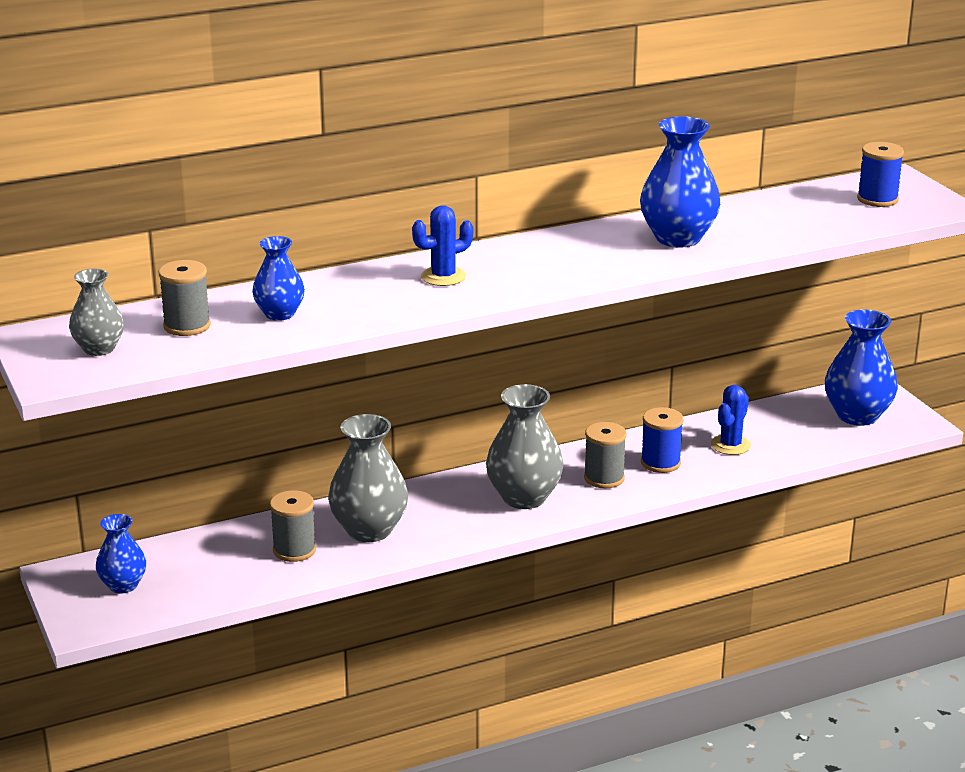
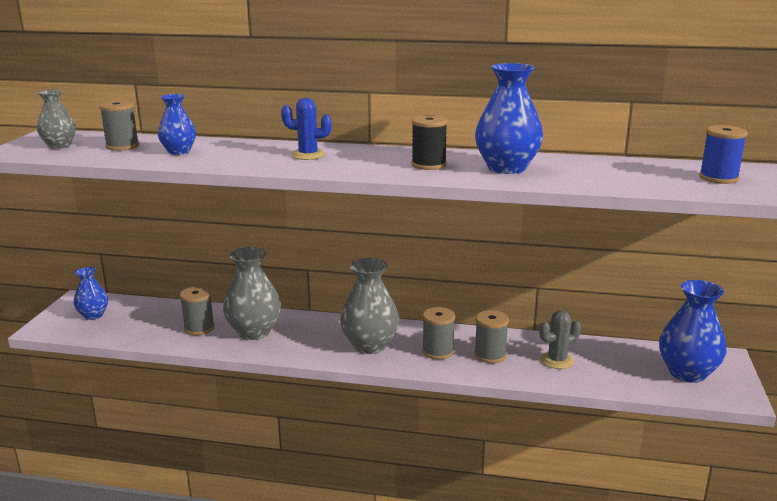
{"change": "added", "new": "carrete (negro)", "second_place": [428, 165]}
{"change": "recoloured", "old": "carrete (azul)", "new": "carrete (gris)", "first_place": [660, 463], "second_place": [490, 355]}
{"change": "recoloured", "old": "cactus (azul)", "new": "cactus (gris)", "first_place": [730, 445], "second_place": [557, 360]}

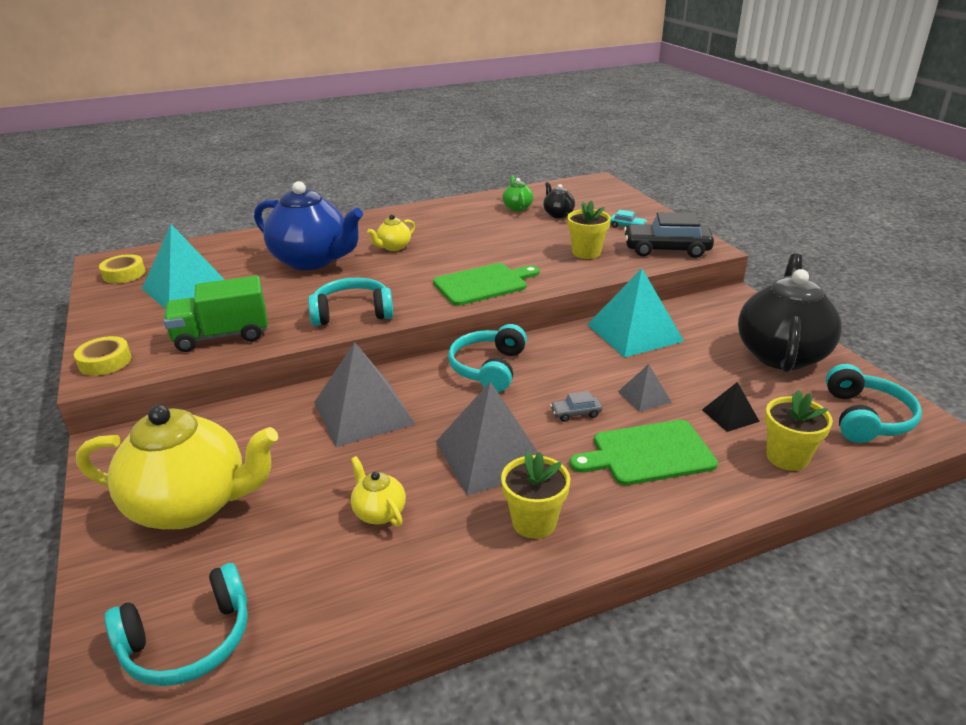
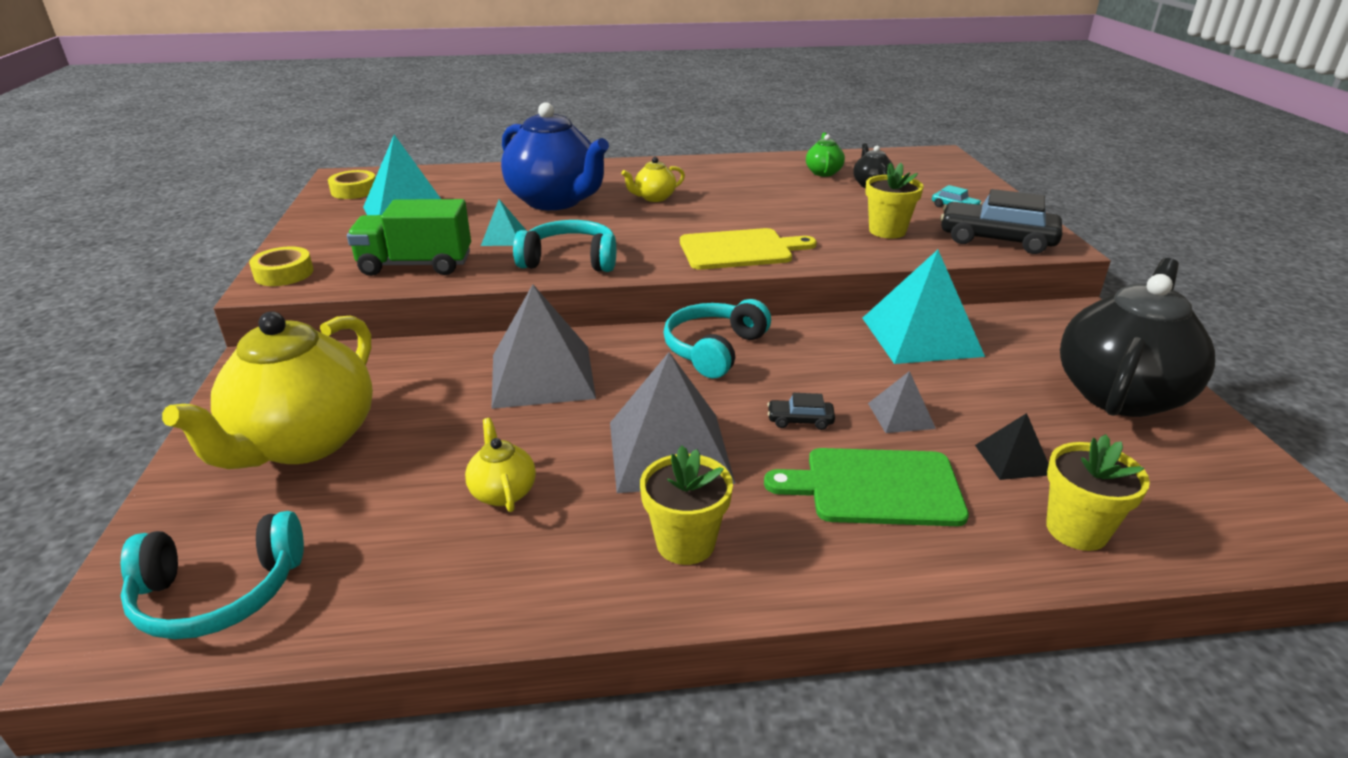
{"change": "removed", "old": "auriculares (turquesa)", "first_place": [865, 417]}
{"change": "added", "new": "pirámide (turquesa)", "second_place": [503, 237]}
{"change": "recoloured", "old": "tabla de cortar (verde)", "new": "tabla de cortar (amarillo)", "first_place": [483, 284], "second_place": [740, 250]}
{"change": "recoloured", "old": "coche (gris)", "new": "coche (negro)", "first_place": [575, 413], "second_place": [800, 420]}
{"change": "turned", "old": "tetera (amarillo)", "first_place": [191, 505], "second_place": [304, 442], "degrees": 90}

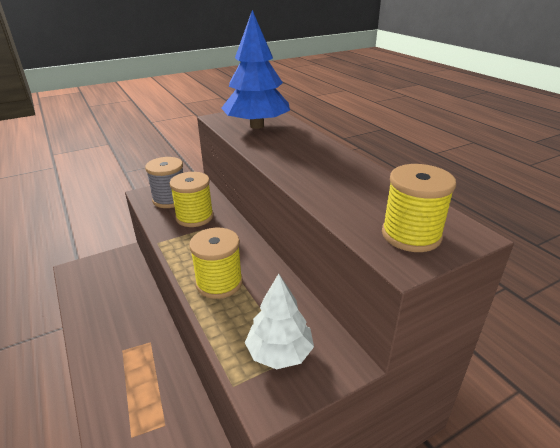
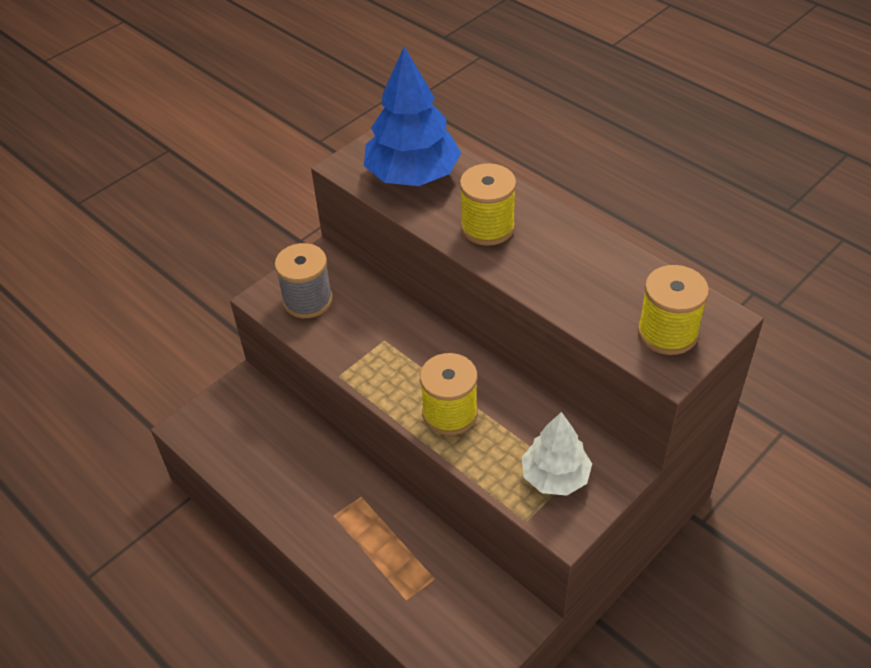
{"change": "moved", "old": "carrete (amarillo)", "first_place": [194, 217], "second_place": [487, 227]}

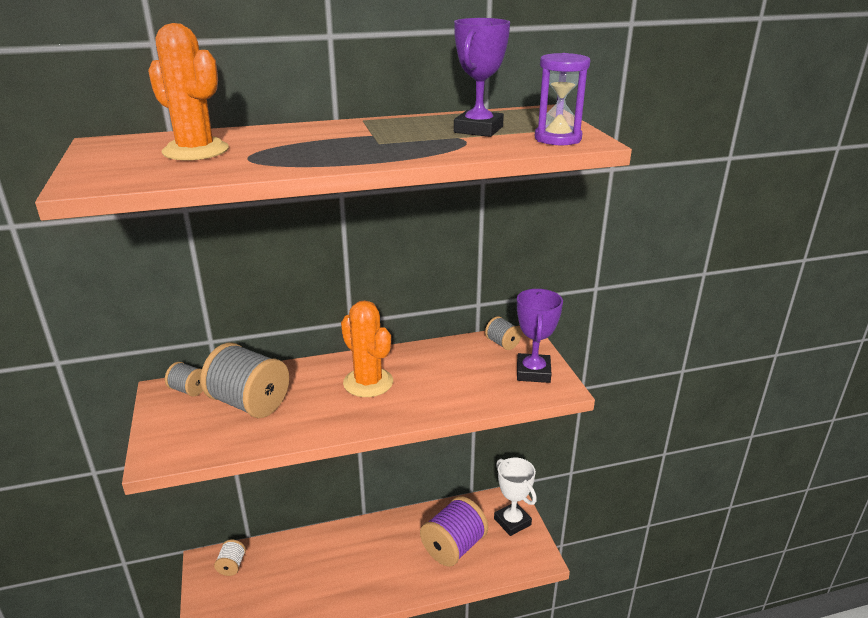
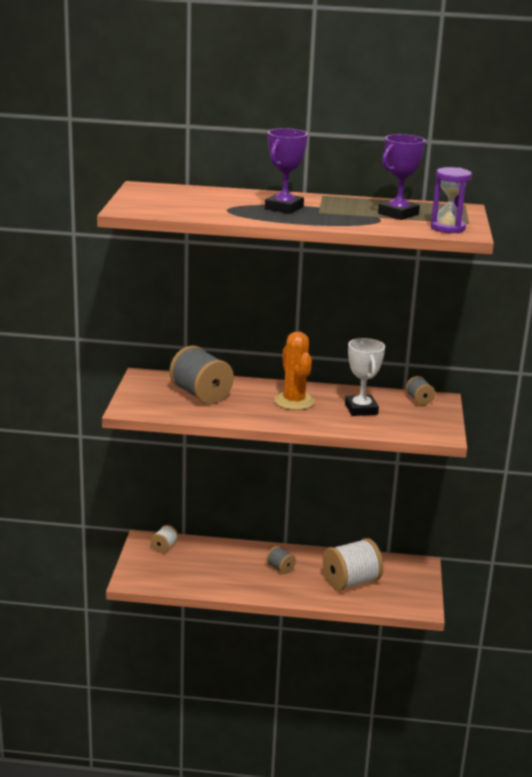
{"change": "removed", "old": "cactus (naranja)", "first_place": [196, 151]}
{"change": "moved", "old": "carrete (gris)", "first_place": [188, 390], "second_place": [280, 568]}
{"change": "moved", "old": "trofeo (blanco)", "first_place": [512, 522], "second_place": [361, 409]}
{"change": "moved", "old": "trofeo (morado)", "first_place": [533, 372], "second_place": [284, 208]}
{"change": "recoloured", "old": "carrete (morado)", "new": "carrete (blanco)", "first_place": [453, 547], "second_place": [351, 582]}

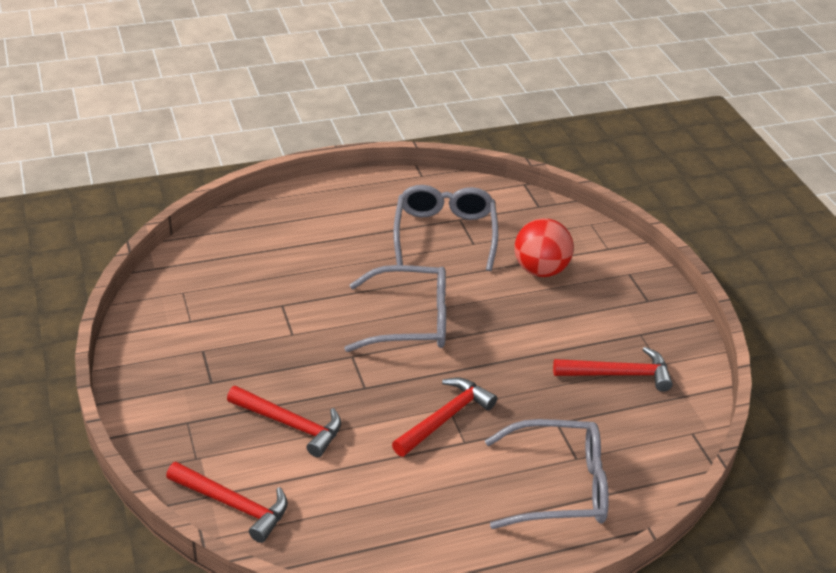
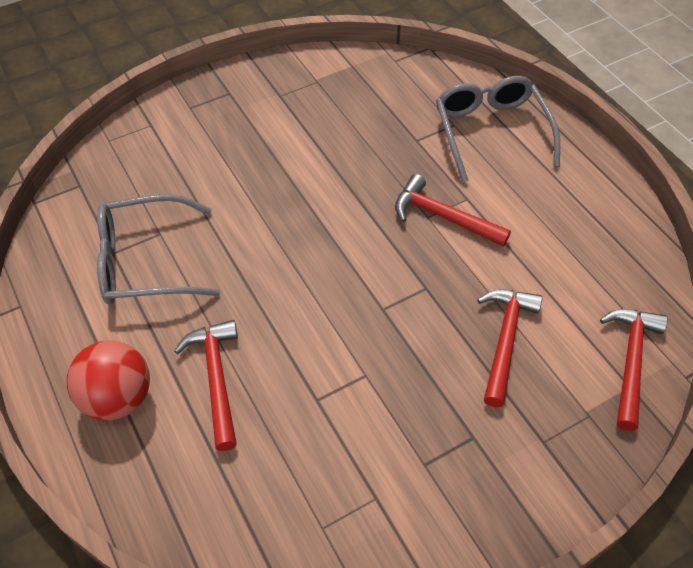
{"change": "removed", "old": "gafas (gris)", "first_place": [411, 321]}
{"change": "moved", "old": "pelota (rojo)", "first_place": [540, 270], "second_place": [118, 398]}
{"change": "moved", "old": "martillo (rojo)", "first_place": [618, 374], "second_place": [216, 379]}

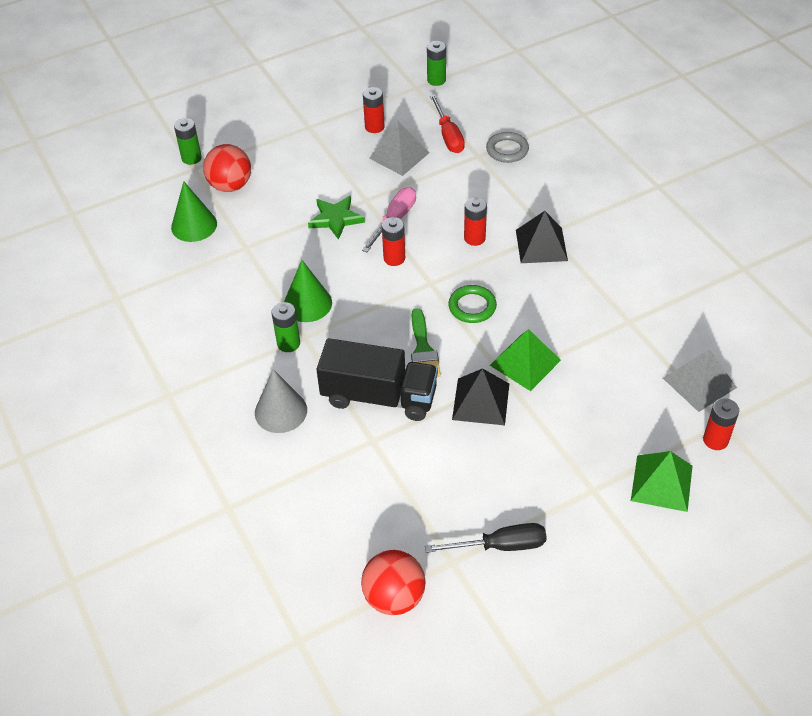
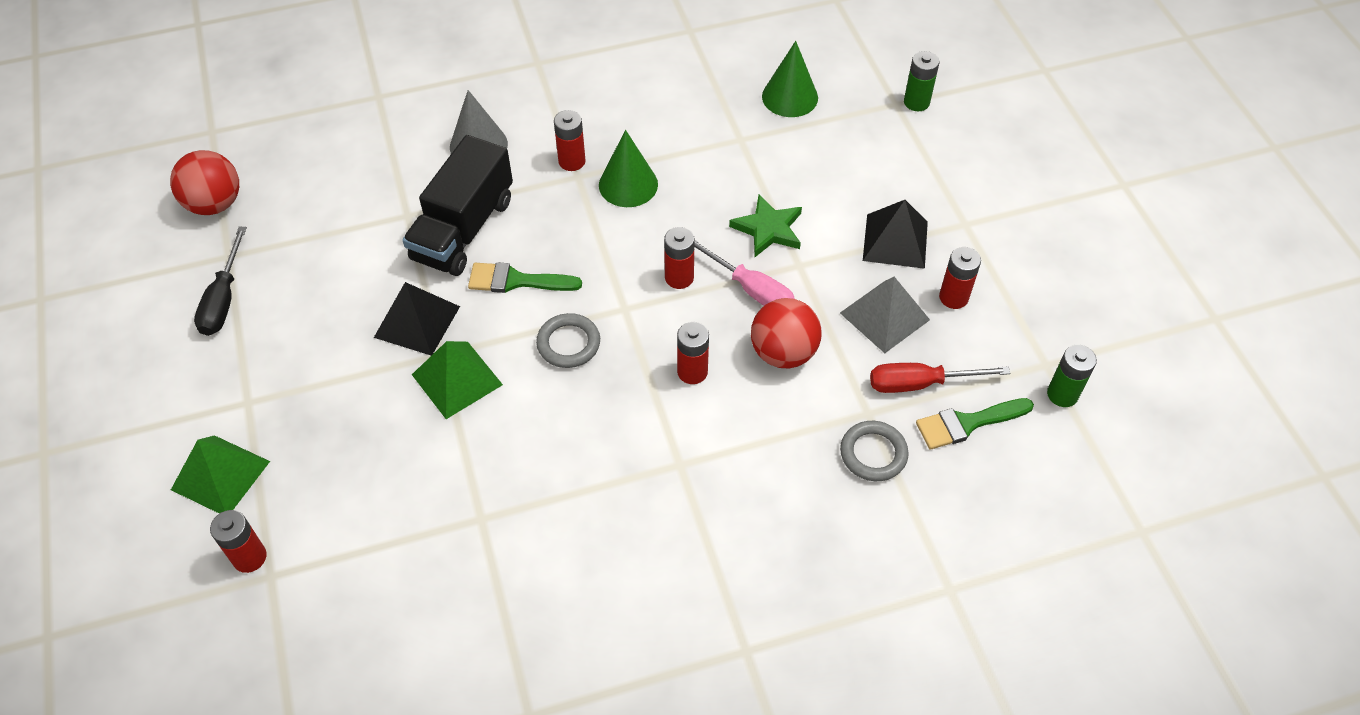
{"change": "removed", "old": "pirámide (gris)", "first_place": [699, 382]}
{"change": "added", "new": "pincel (verde)", "second_place": [967, 423]}
{"change": "moved", "old": "pelota (rojo)", "first_place": [230, 186], "second_place": [783, 353]}
{"change": "moved", "old": "pirámide (negro)", "first_place": [541, 245], "second_place": [895, 240]}
{"change": "recoloured", "old": "pila (verde)", "new": "pila (rojo)", "first_place": [288, 343], "second_place": [572, 161]}
{"change": "recoloured", "old": "anillo (verde)", "new": "anillo (gris)", "first_place": [472, 306], "second_place": [568, 343]}

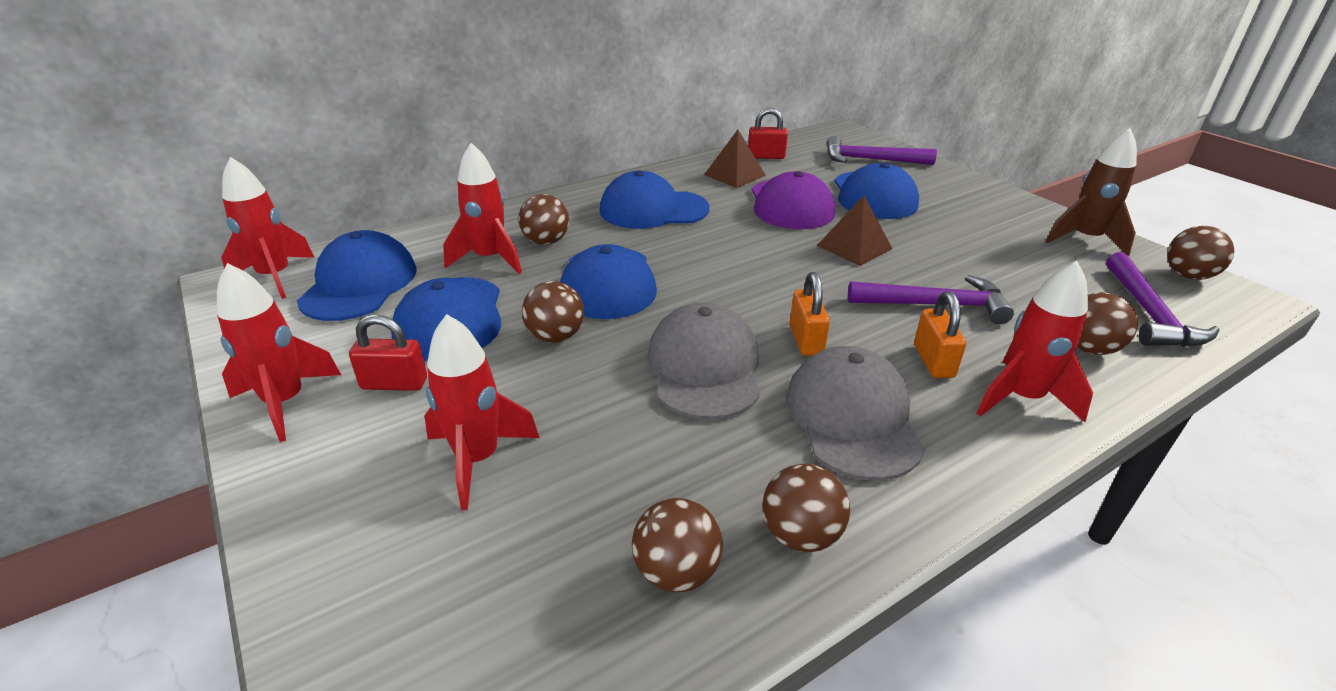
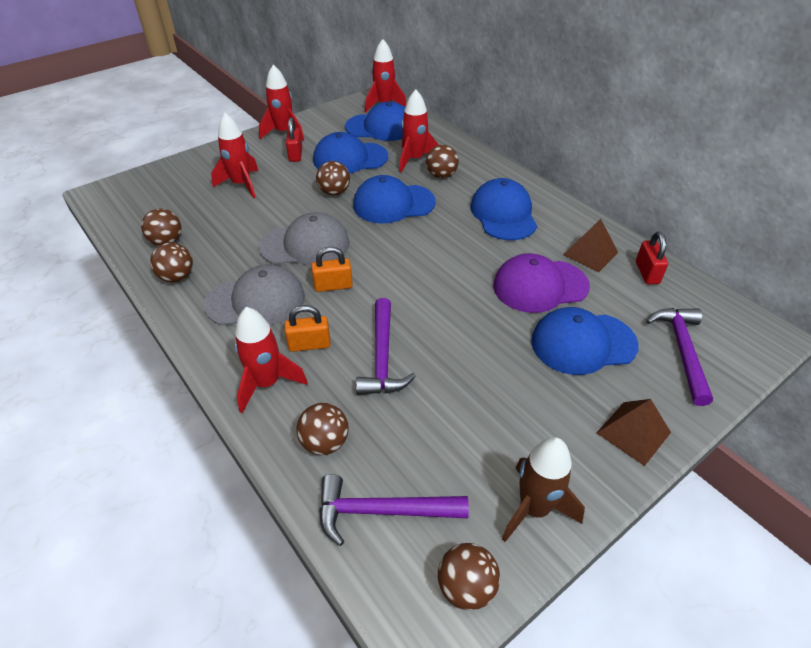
{"change": "moved", "old": "pirámide (marrón)", "first_place": [854, 247], "second_place": [633, 432]}

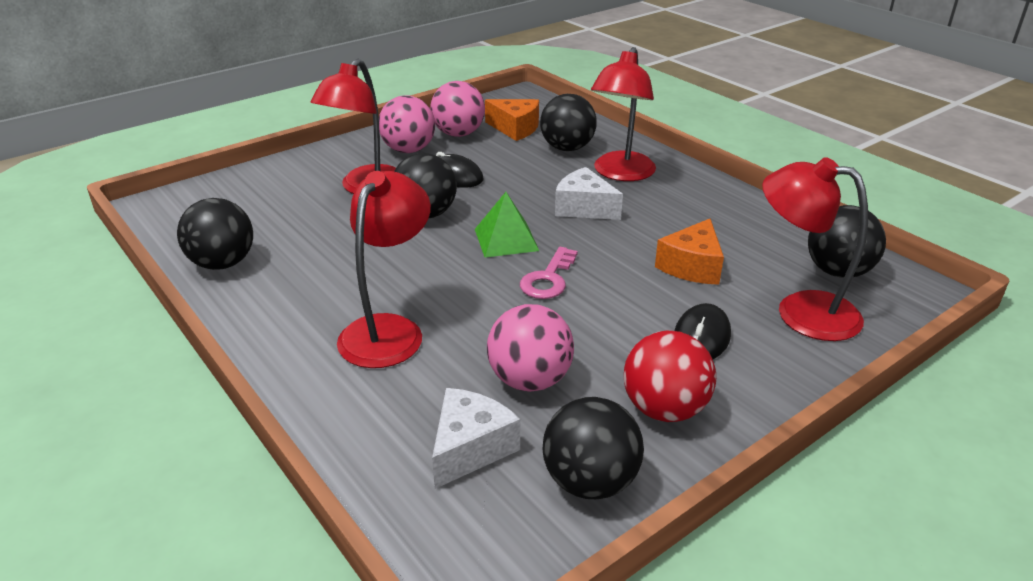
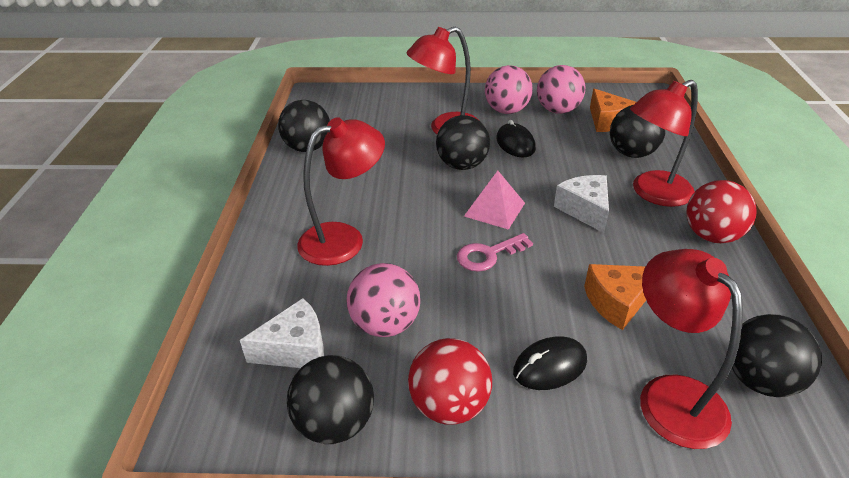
{"change": "added", "new": "pelota (rojo)", "second_place": [711, 236]}
{"change": "recoloured", "old": "pirámide (verde)", "new": "pirámide (rosa)", "first_place": [506, 239], "second_place": [494, 209]}

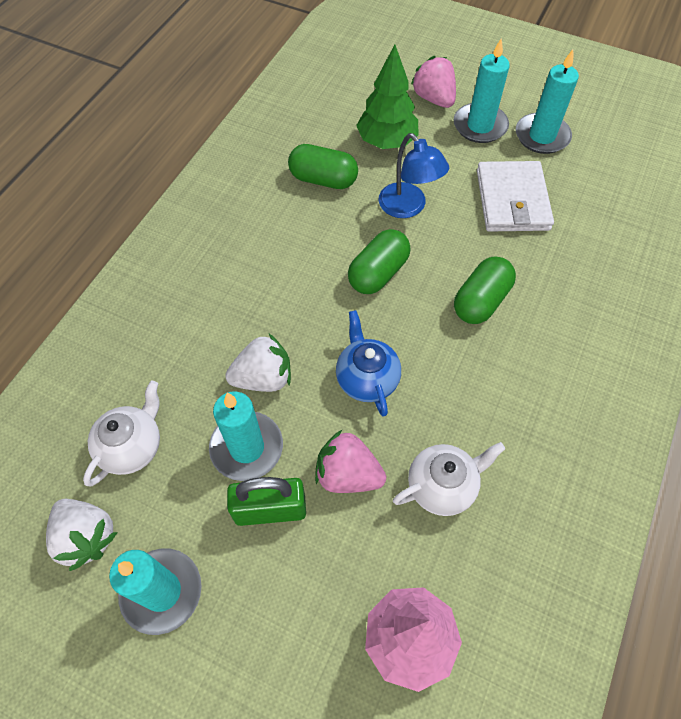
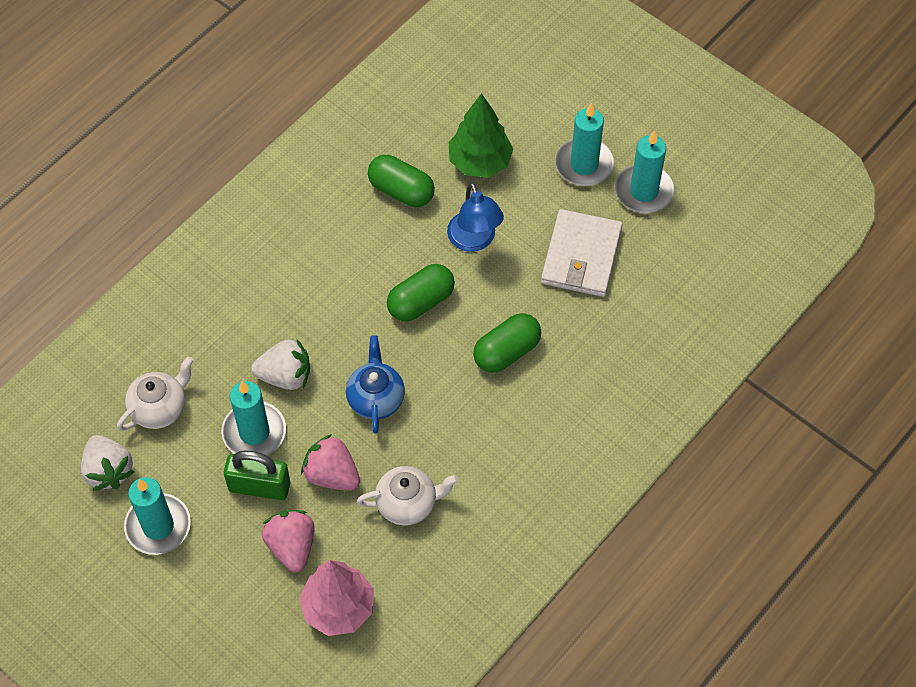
{"change": "moved", "old": "fresa (rosa)", "first_place": [434, 99], "second_place": [291, 546]}

